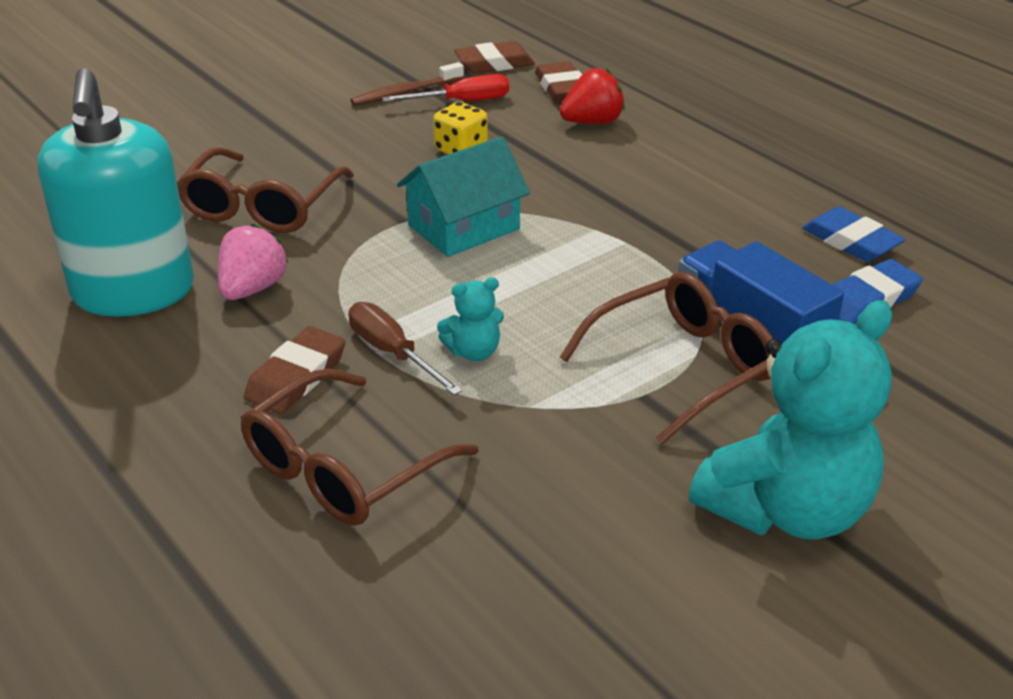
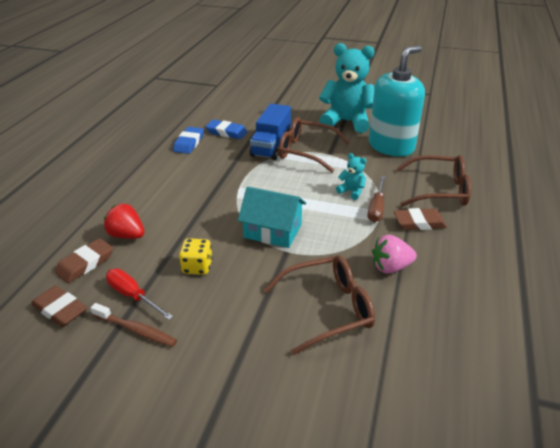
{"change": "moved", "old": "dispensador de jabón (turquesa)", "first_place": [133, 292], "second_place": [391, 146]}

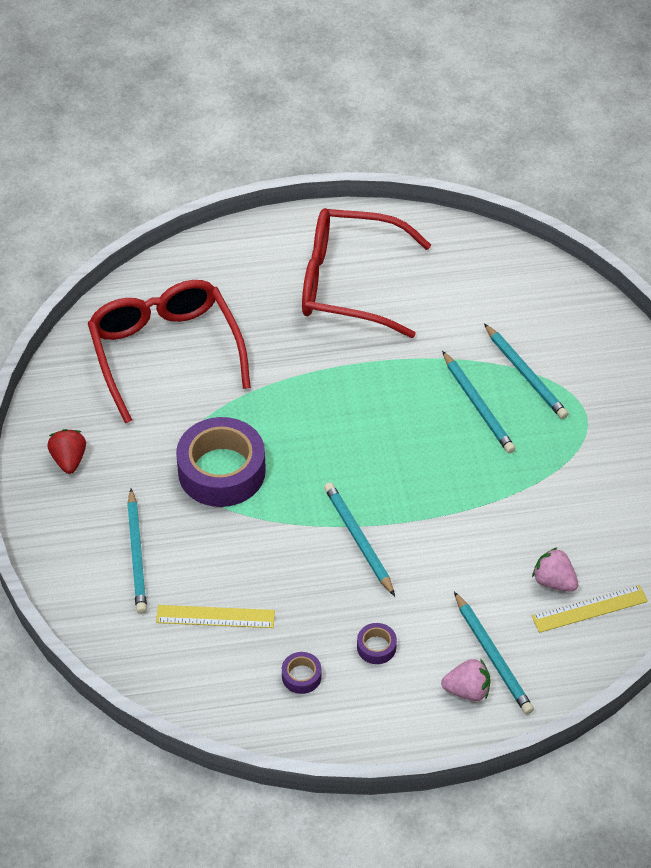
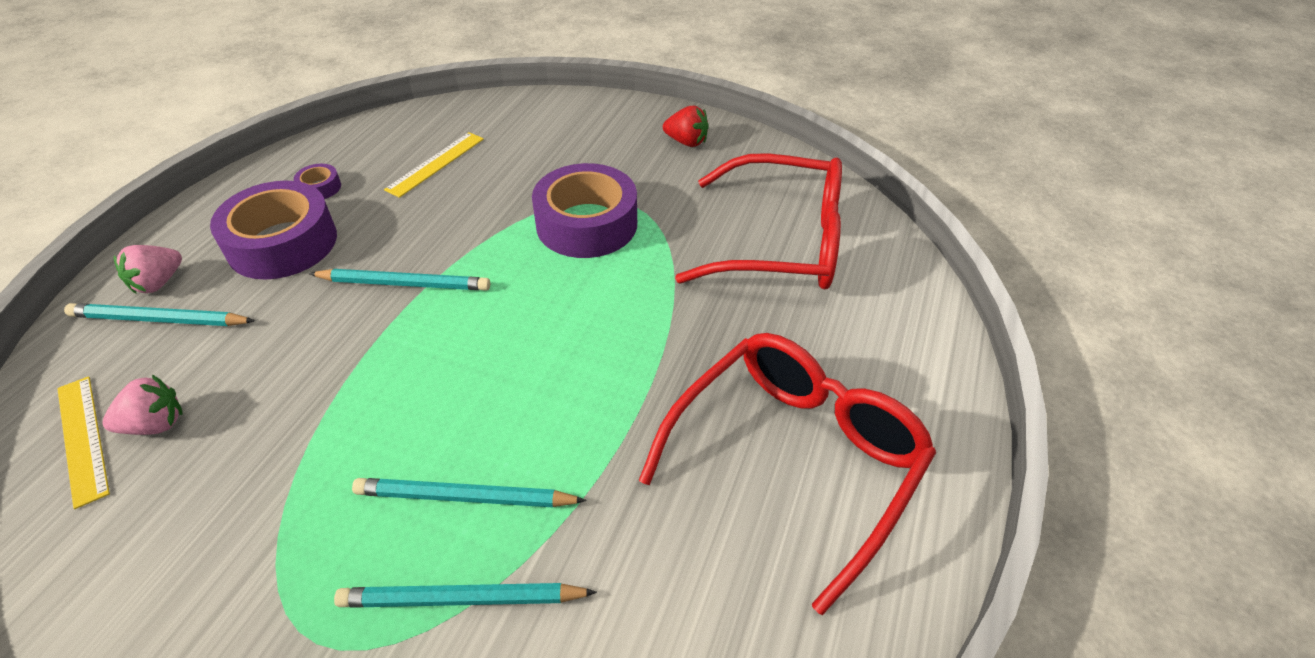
{"change": "removed", "old": "lápiz (turquesa)", "first_place": [136, 554]}
{"change": "turned", "old": "regla (amarillo)", "first_place": [589, 609], "second_place": [82, 438], "degrees": -45}
{"change": "resized", "old": "cinta adhesiva (morado)", "first_place": [376, 647], "second_place": [282, 243], "factor": 2.37}

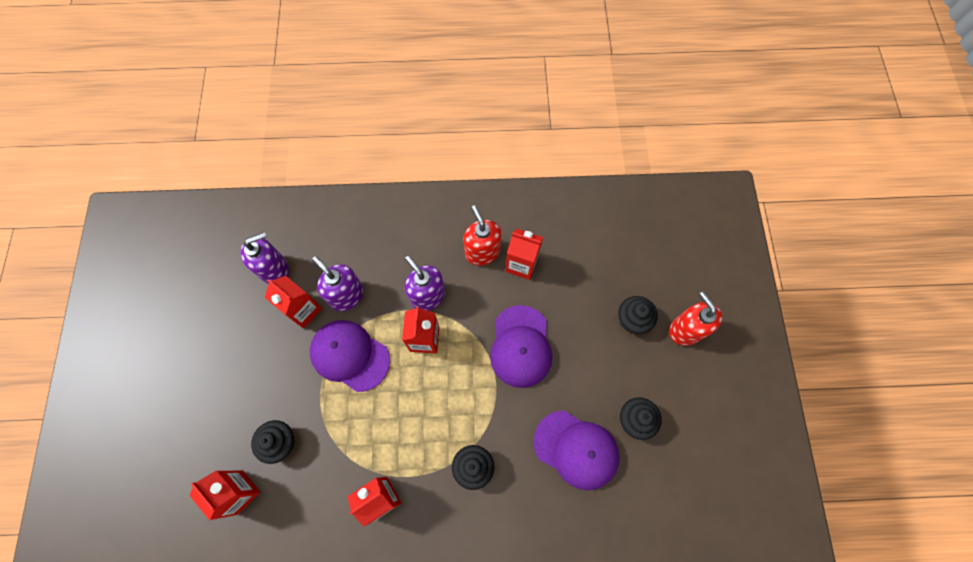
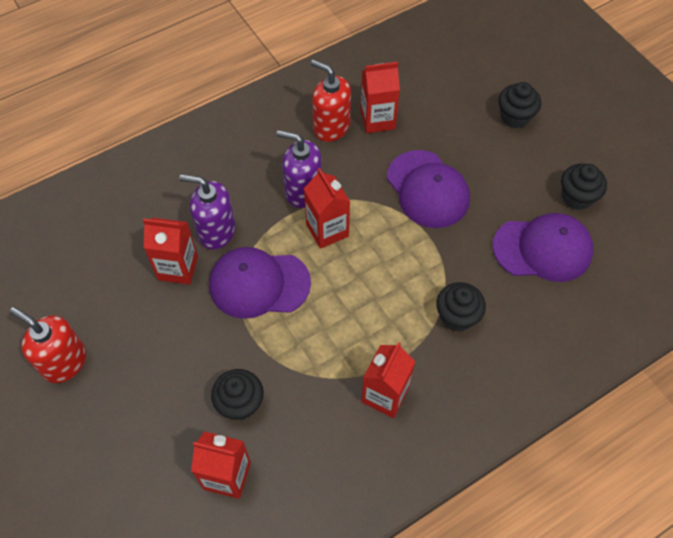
{"change": "removed", "old": "dispensador de jabón (morado)", "first_place": [274, 269]}
{"change": "moved", "old": "dispensador de jabón (rojo)", "first_place": [685, 330], "second_place": [64, 362]}

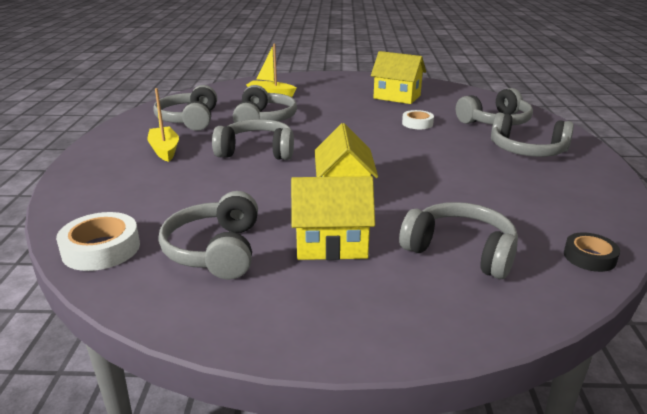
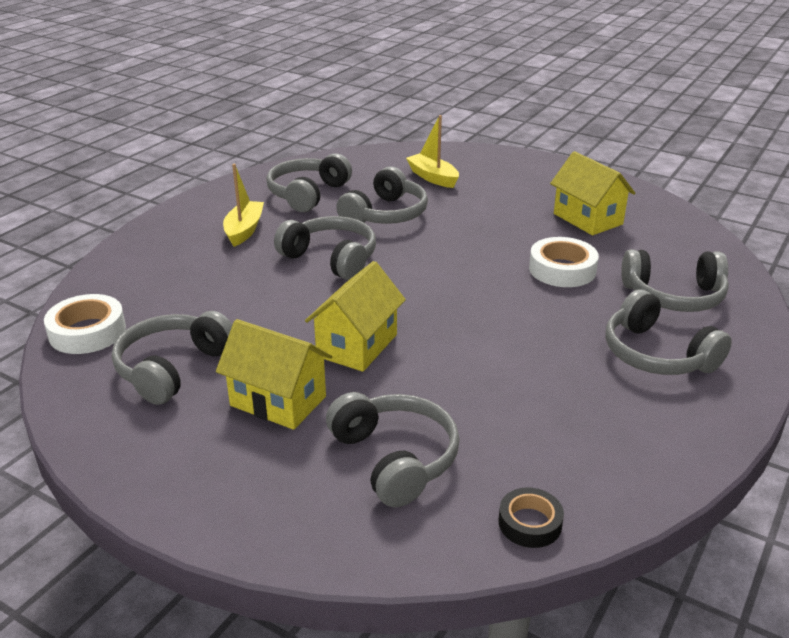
{"change": "resized", "old": "cinta adhesiva (blanco)", "first_place": [417, 123], "second_place": [562, 269], "factor": 1.56}

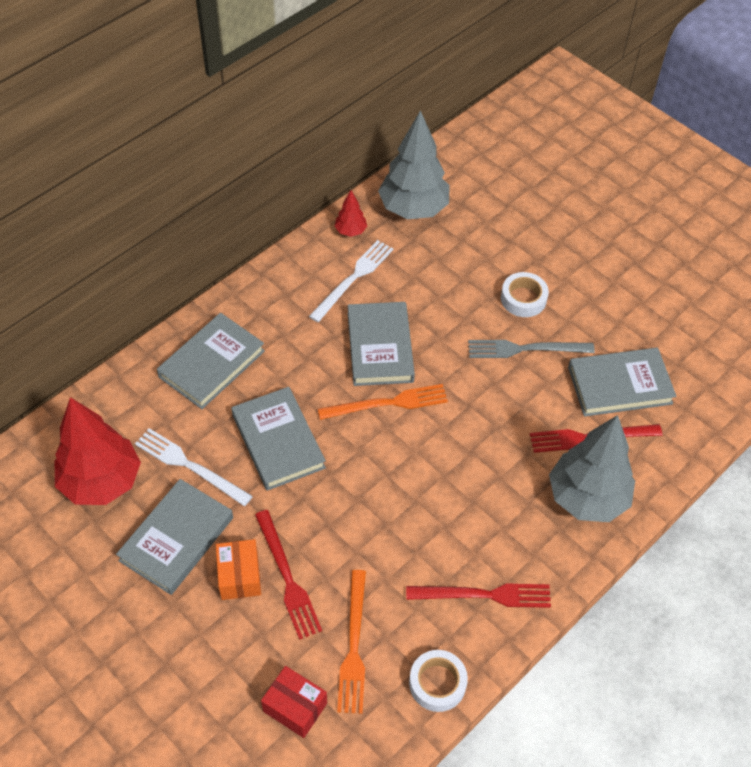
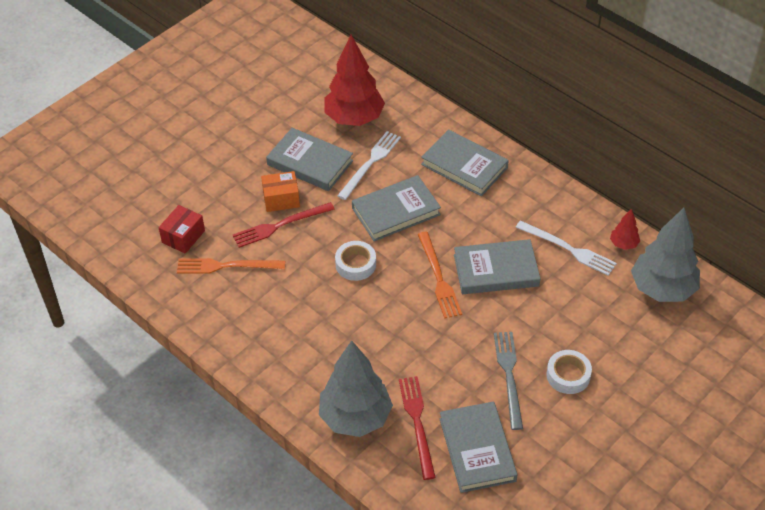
{"change": "removed", "old": "tenedor (rojo)", "first_place": [484, 595]}
{"change": "moved", "old": "cinta adhesiva (blanco)", "first_place": [437, 683], "second_place": [355, 264]}

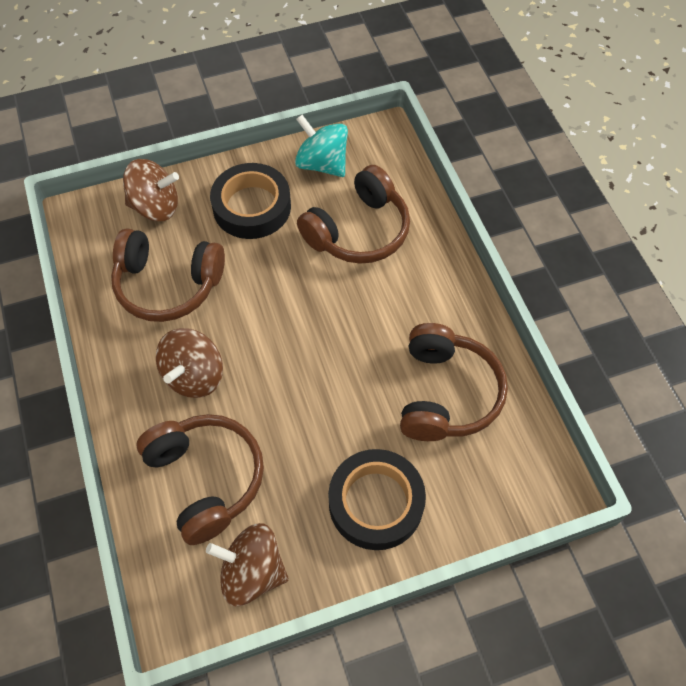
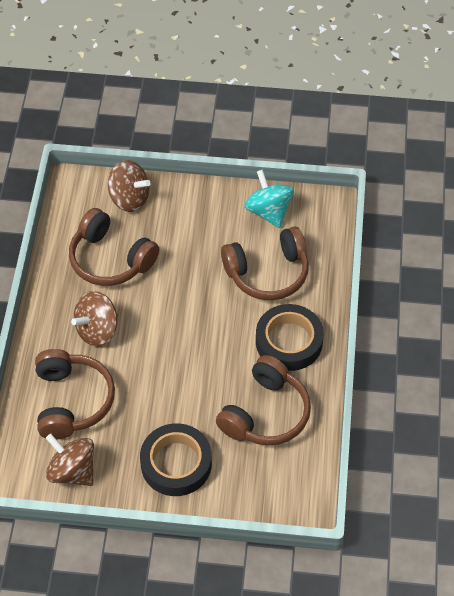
{"change": "moved", "old": "cinta adhesiva (negro)", "first_place": [252, 207], "second_place": [289, 341]}

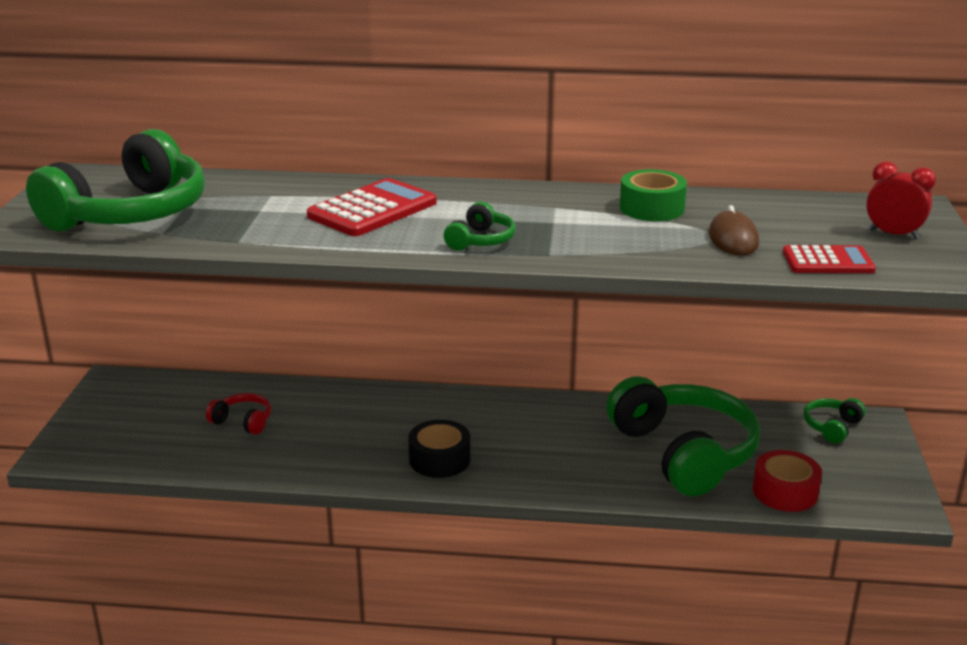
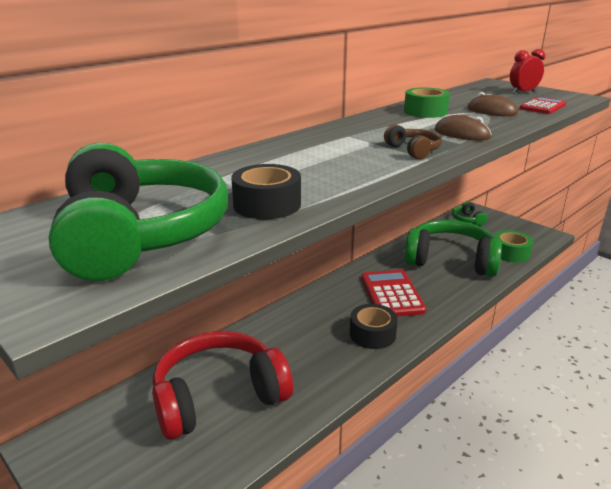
{"change": "added", "new": "cinta adhesiva (negro)", "second_place": [267, 204]}
{"change": "added", "new": "ratón (marrón)", "second_place": [462, 134]}
{"change": "moved", "old": "calculadora (rojo)", "first_place": [372, 209], "second_place": [391, 294]}
{"change": "recoloured", "old": "auriculares (verde)", "new": "auriculares (marrón)", "first_place": [480, 240], "second_place": [413, 150]}
{"change": "recoloured", "old": "cinta adhesiva (rojo)", "new": "cinta adhesiva (verde)", "first_place": [785, 492], "second_place": [510, 253]}
{"change": "resized", "old": "auriculares (rojo)", "first_place": [243, 421], "second_place": [218, 397], "factor": 2.35}

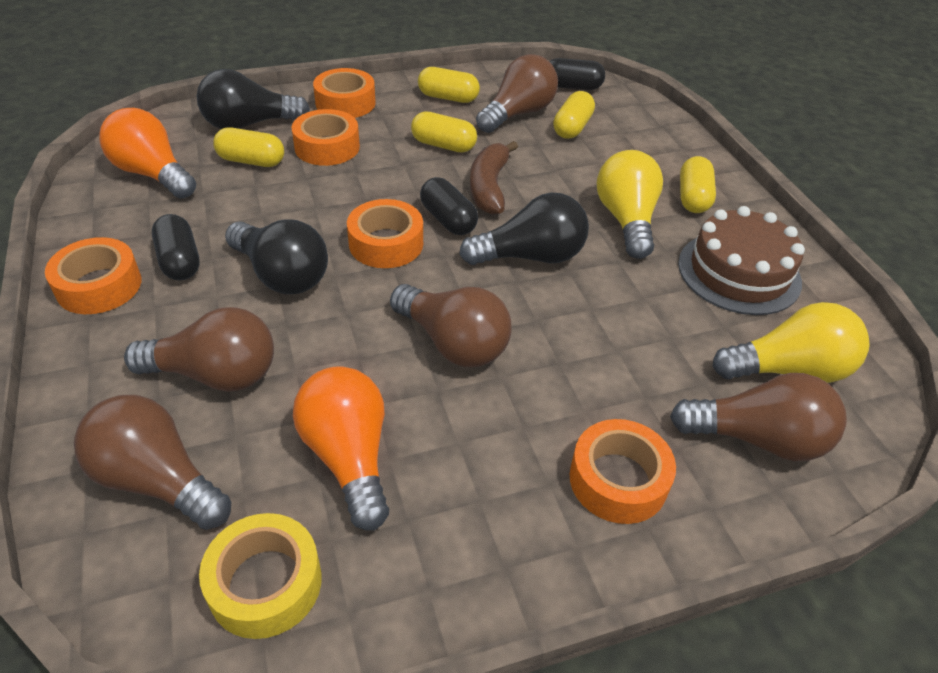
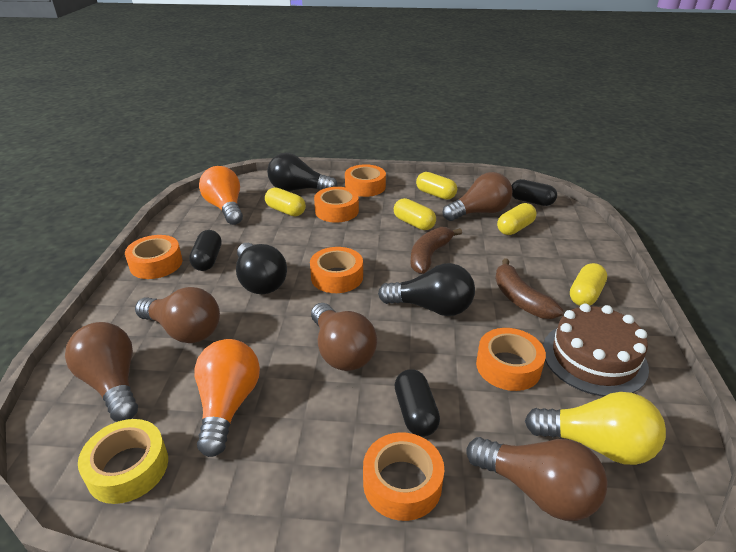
{"change": "added", "new": "cinta adhesiva (naranja)", "second_place": [508, 366]}
{"change": "moved", "old": "cápsula (negro)", "first_place": [448, 220], "second_place": [415, 413]}
{"change": "replaced", "old": "bombilla (amarillo)", "new": "plátano (marrón)", "first_place": [626, 220], "second_place": [520, 299]}

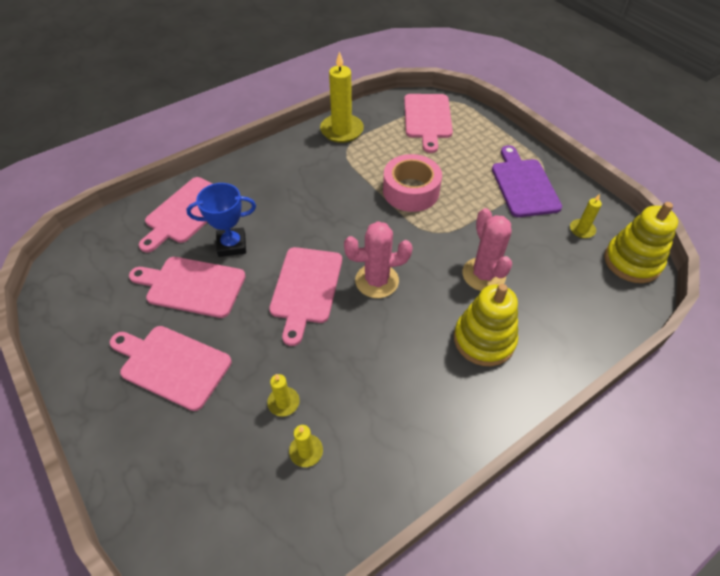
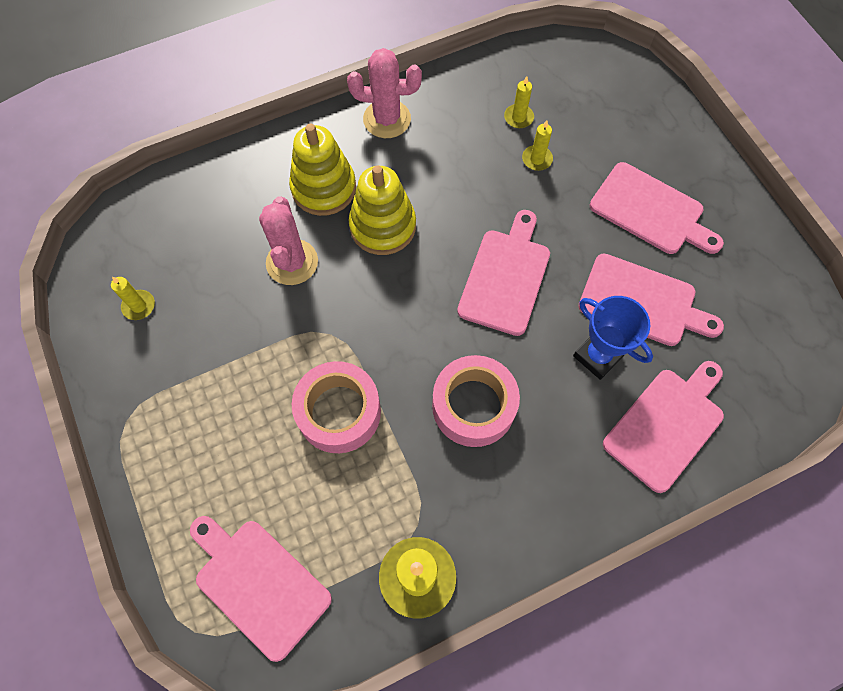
{"change": "removed", "old": "tabla de cortar (morado)", "first_place": [524, 185]}
{"change": "added", "new": "cinta adhesiva (rosa)", "second_place": [473, 406]}
{"change": "moved", "old": "cactus (rosa)", "first_place": [377, 281], "second_place": [387, 119]}
{"change": "moved", "old": "juguete apilable (amarillo)", "first_place": [632, 261], "second_place": [383, 226]}
{"change": "turned", "old": "trofeo (azul)", "first_place": [232, 245], "second_place": [597, 356], "degrees": 45}
{"change": "turned", "old": "tabla de cortar (rosa)", "first_place": [427, 119], "second_place": [259, 583], "degrees": -60}

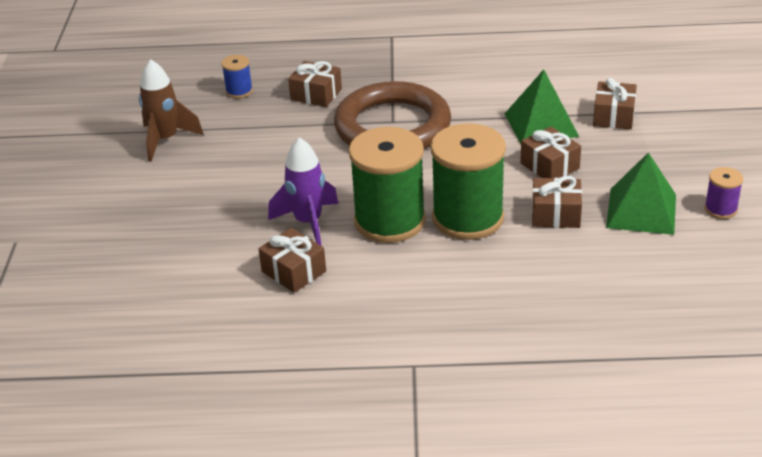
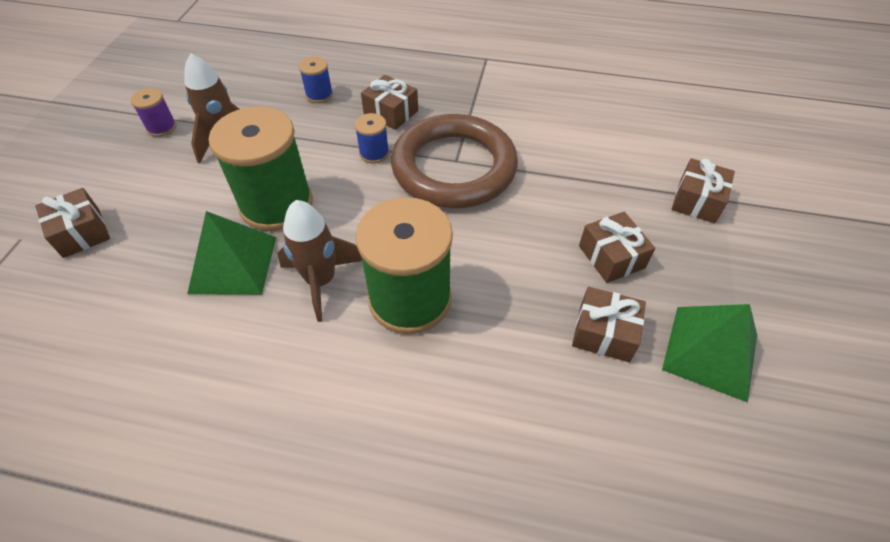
{"change": "added", "new": "carrete (azul)", "second_place": [374, 153]}
{"change": "moved", "old": "regalo (marrón)", "first_place": [293, 271], "second_place": [81, 232]}
{"change": "moved", "old": "carrete (verde)", "first_place": [468, 218], "second_place": [276, 204]}
{"change": "moved", "old": "pirámide (verde)", "first_place": [541, 124], "second_place": [233, 264]}
{"change": "moved", "old": "carrete (morado)", "first_place": [720, 209], "second_place": [162, 127]}
{"change": "recoloured", "old": "cohete (morado)", "new": "cohete (marrón)", "first_place": [308, 223], "second_place": [321, 281]}

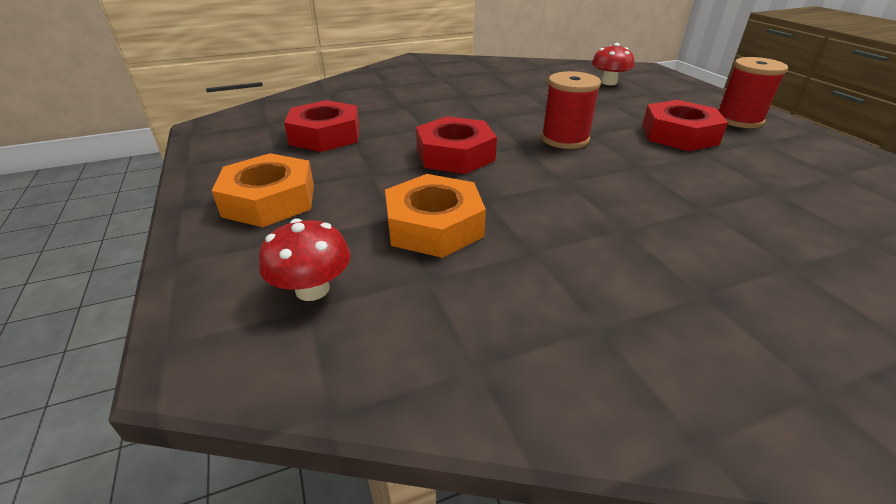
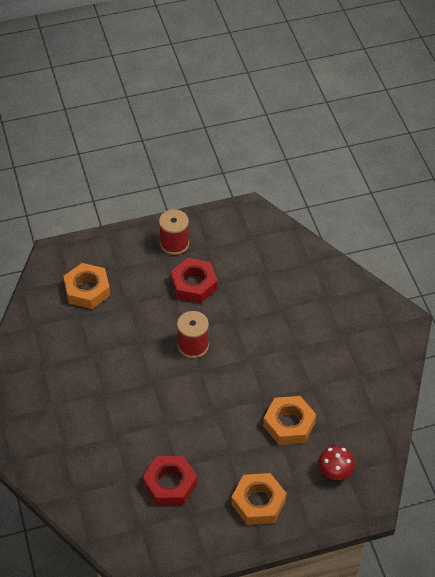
{"change": "removed", "old": "tuerca (rojo)", "first_place": [455, 155]}
{"change": "replaced", "old": "seta (rojo)", "new": "tuerca (naranja)", "first_place": [608, 82], "second_place": [87, 290]}

